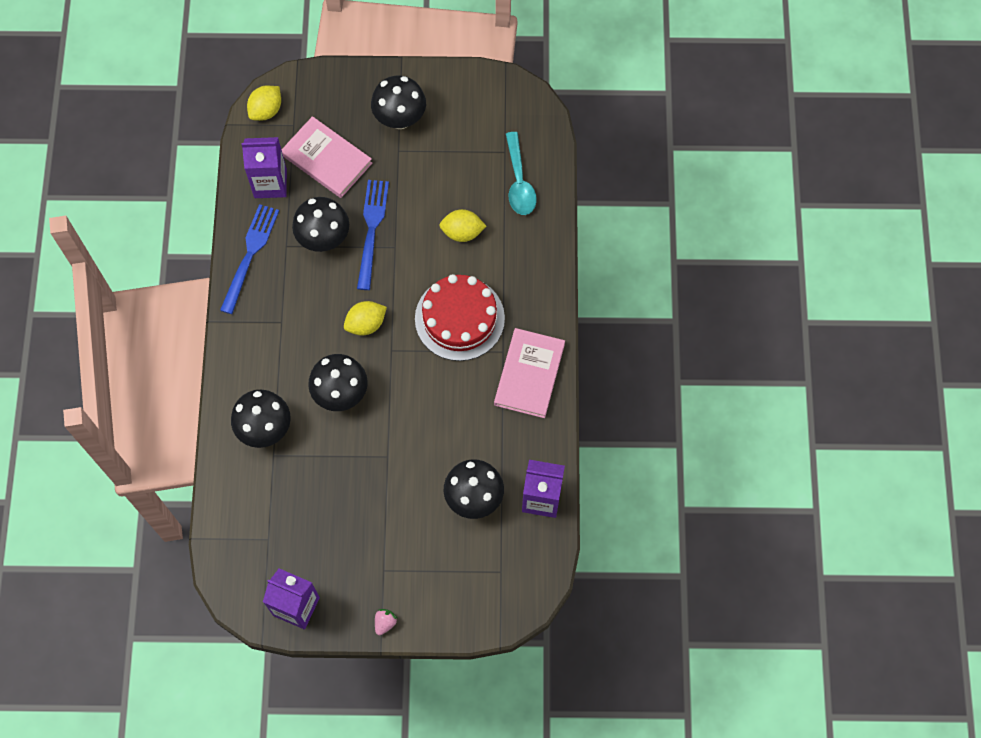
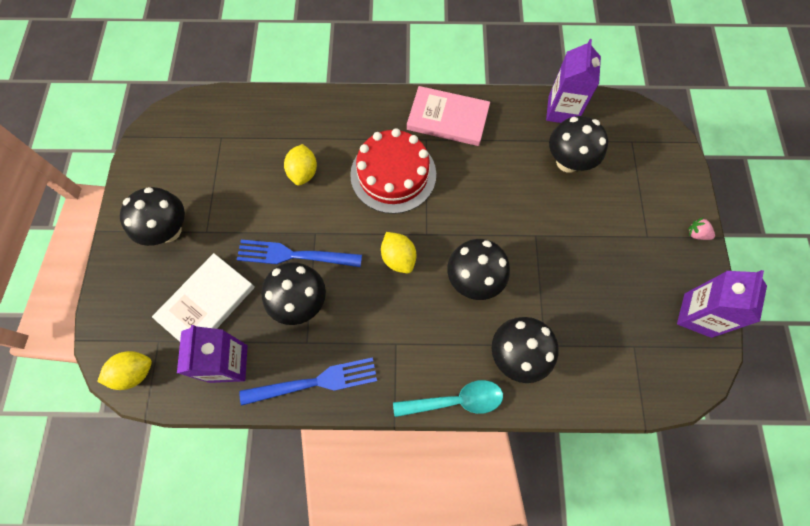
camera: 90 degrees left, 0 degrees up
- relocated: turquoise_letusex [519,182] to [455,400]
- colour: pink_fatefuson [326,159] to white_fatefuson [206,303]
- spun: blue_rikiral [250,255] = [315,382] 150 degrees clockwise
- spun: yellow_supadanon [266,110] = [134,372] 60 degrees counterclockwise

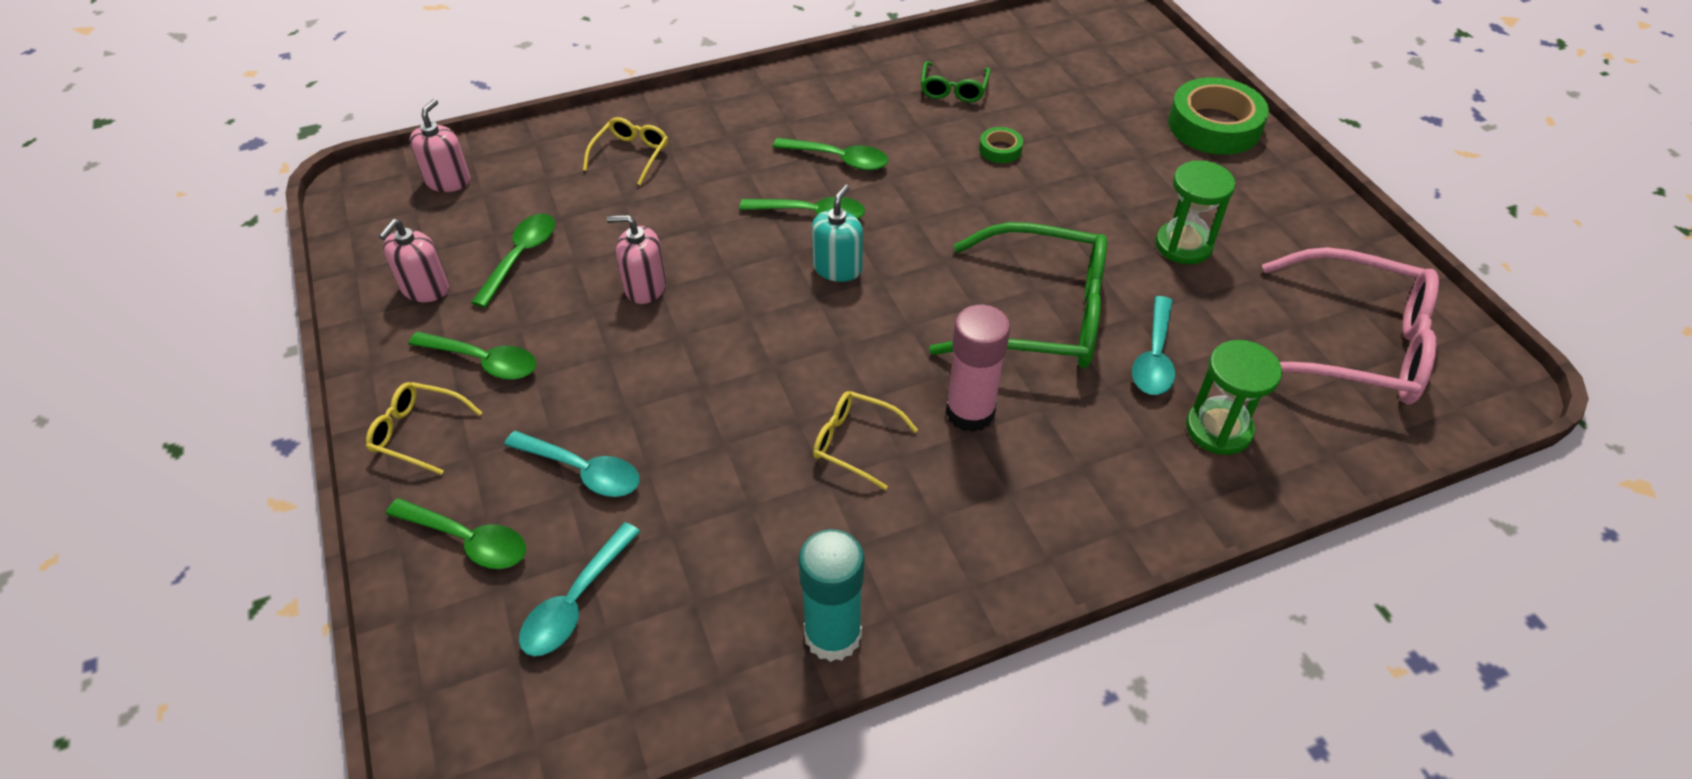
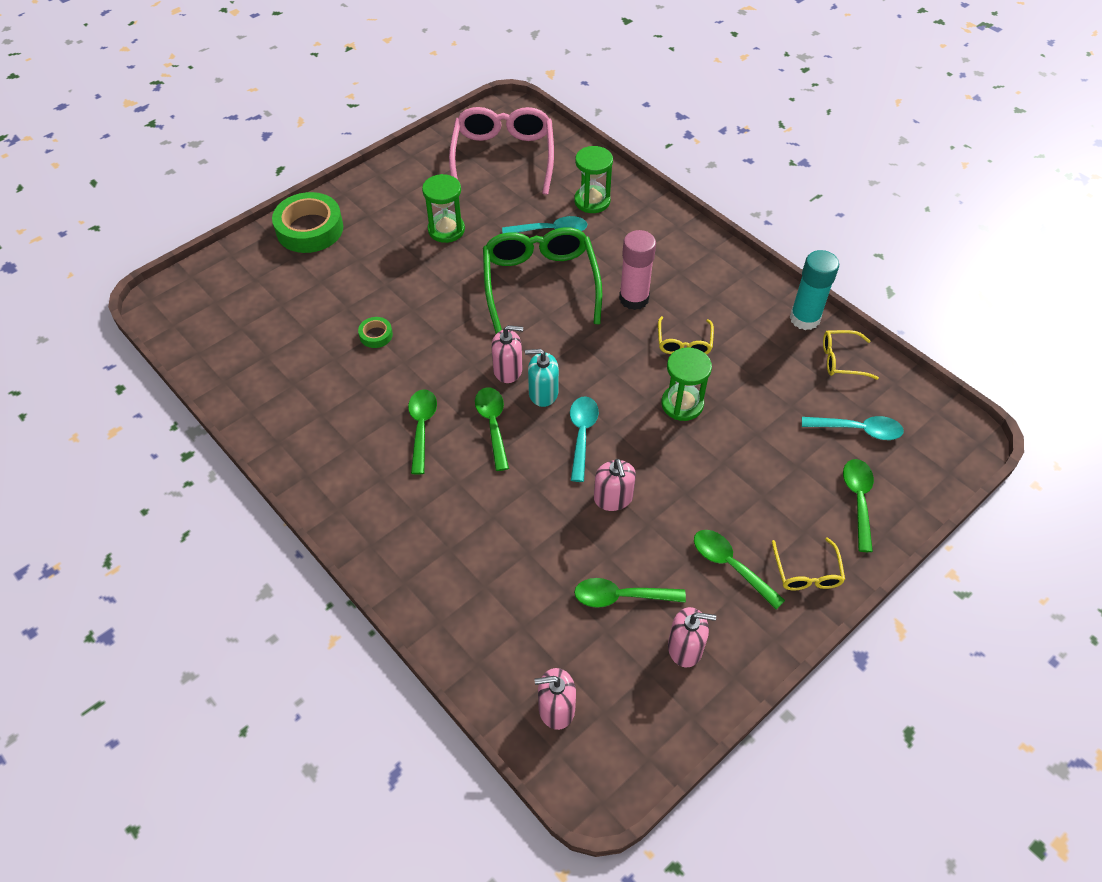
camera: 110 degrees left, 5 degrees up
- missing: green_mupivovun [953,89]
- appeared: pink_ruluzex [508,370]
- appeared: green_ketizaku [682,404]
- relocated: turquoise_letusex [583,471] to [582,434]
- relocated: yellow_mupivovun [630,155] to [842,360]
- spun: green_letusex [484,361] = [730,565] 45 degrees counterclockwise

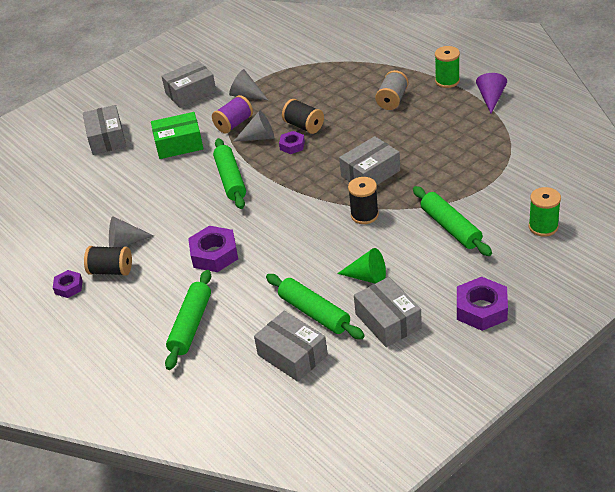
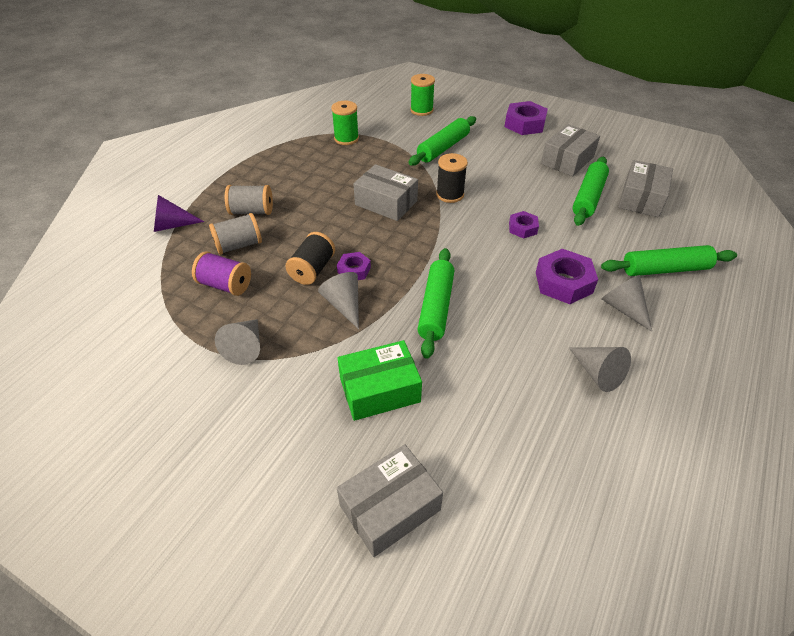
camera: 115 degrees left, 5 degrees up
- missing: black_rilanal [111,270]
- missing: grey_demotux [191,92]
- missing: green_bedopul [367,277]
- appeared: grey_rilanal [238,245]
- appeared: grey_bedopul [623,308]
- relocated: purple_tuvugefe [68,287] to [522,228]
- relocated: purple_rilanal [234,124] to [225,285]
- relocated: green_rilanal [447,81] to [346,139]
- relocated: purple_bedopul [491,98] to [172,225]
- spun: green_demotux [179,144] = [379,390] 75 degrees counterclockwise
- spun: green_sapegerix [230,180] = [436,307] 45 degrees counterclockwise

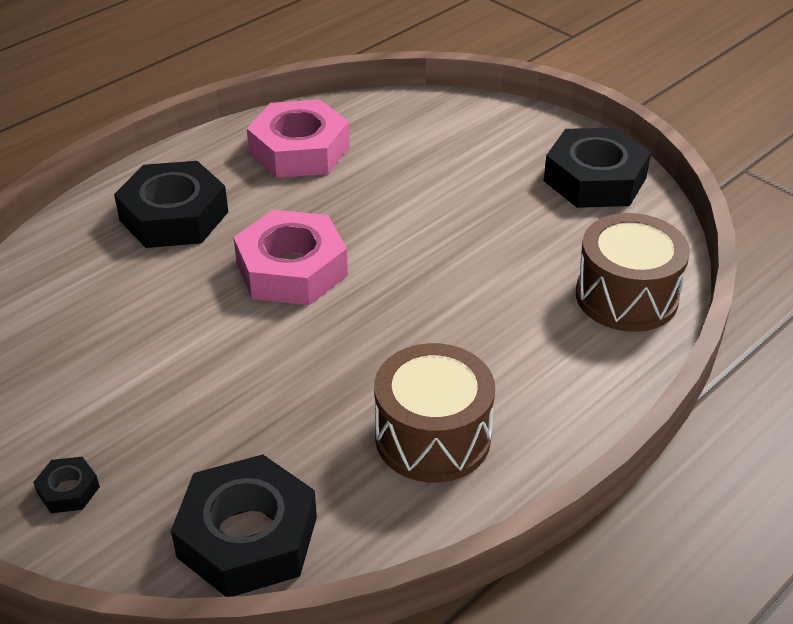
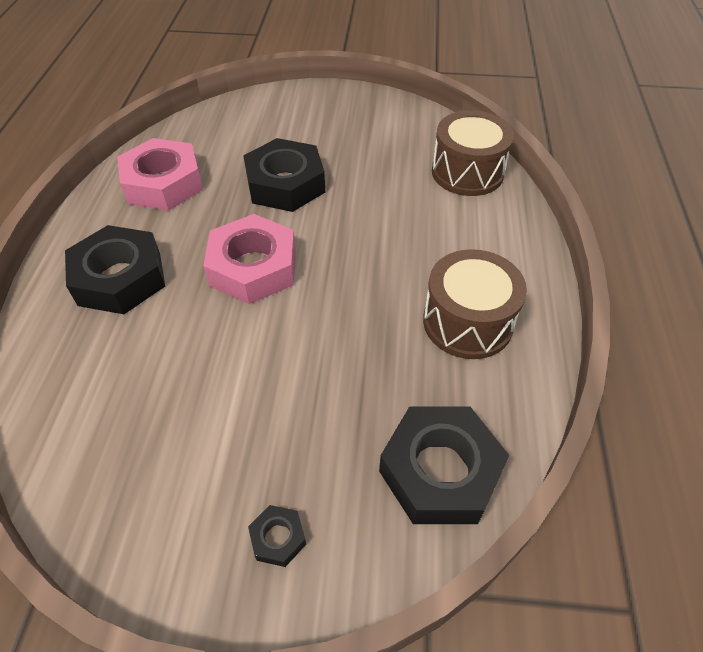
camera: 40 degrees left, 10 degrees up
- relocated: black_tuvugefe [594,179] to [285,184]

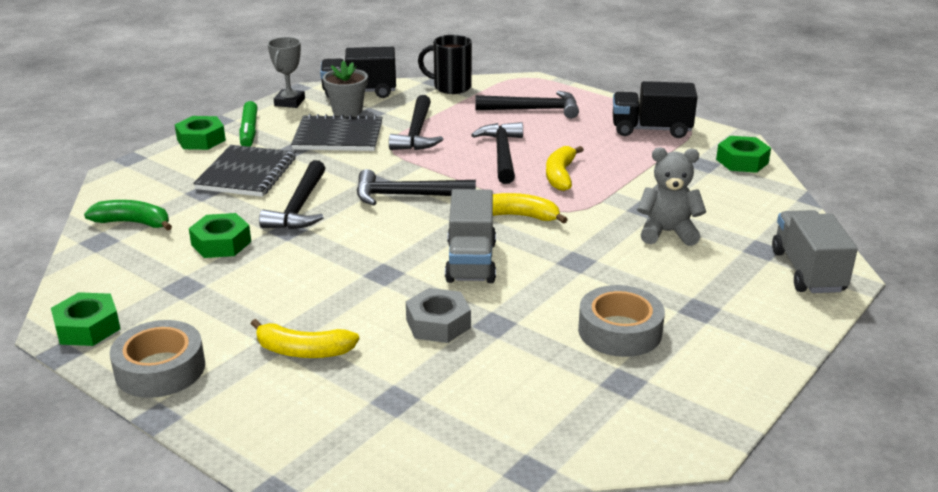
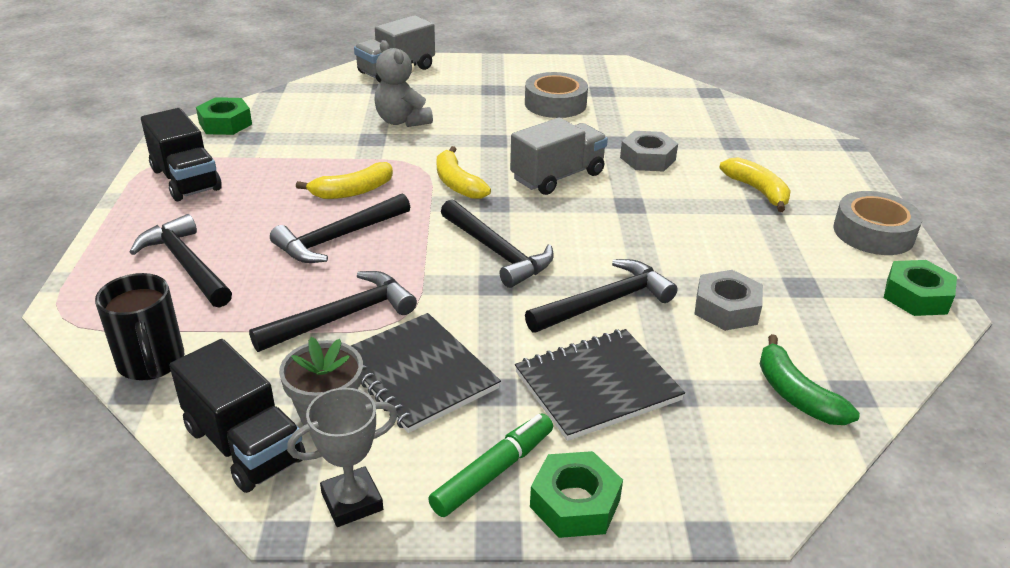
camera: 130 degrees left, 5 degrees up
- colour: green_tuvugefe [221,243] to grey_tuvugefe [726,308]

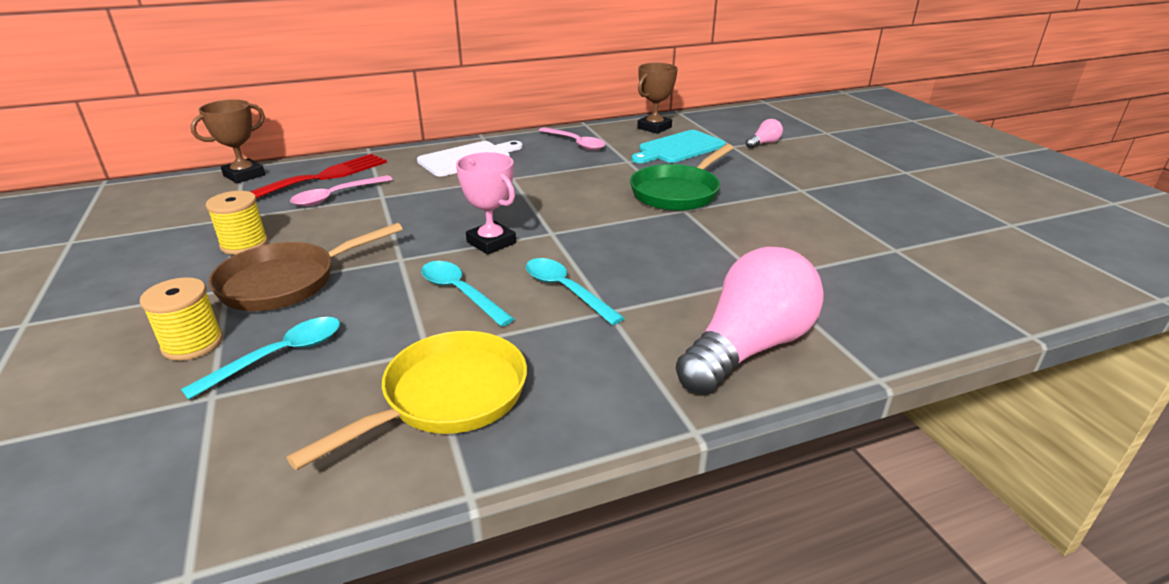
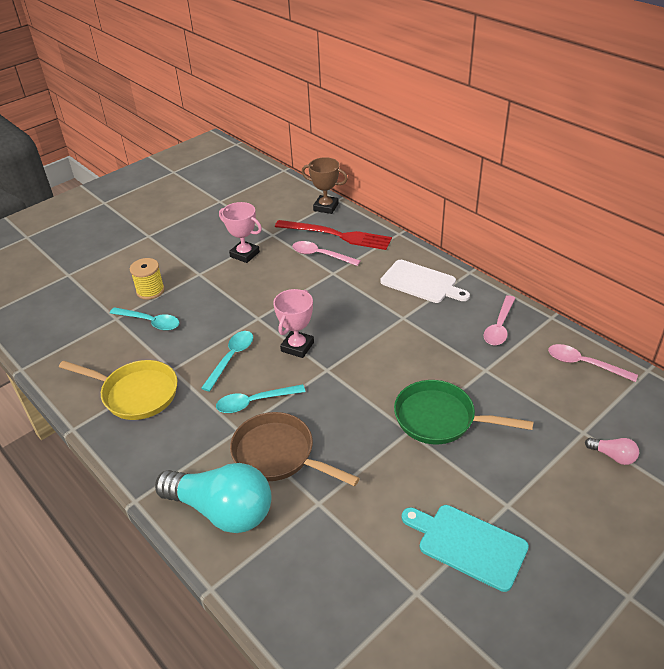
camera: 70 degrees right, 10 degrees up
- relocated: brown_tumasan [286,282] to [278,455]
- relocated: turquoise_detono [679,148] to [468,545]
- exchanged: yellow_rilanal [244,244] to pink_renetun [244,254]
- exchanged: brown_renetun [654,128] to pink_letusex [584,364]
- colour: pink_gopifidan [748,348] to turquoise_gopifidan [222,510]
- spun: turquoise_letusex [565,290] = [254,402] 135 degrees counterclockwise

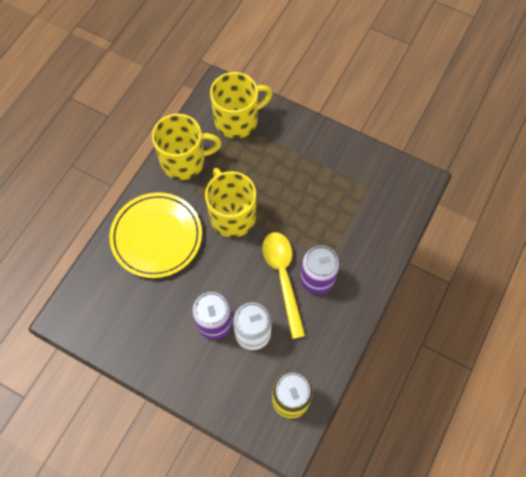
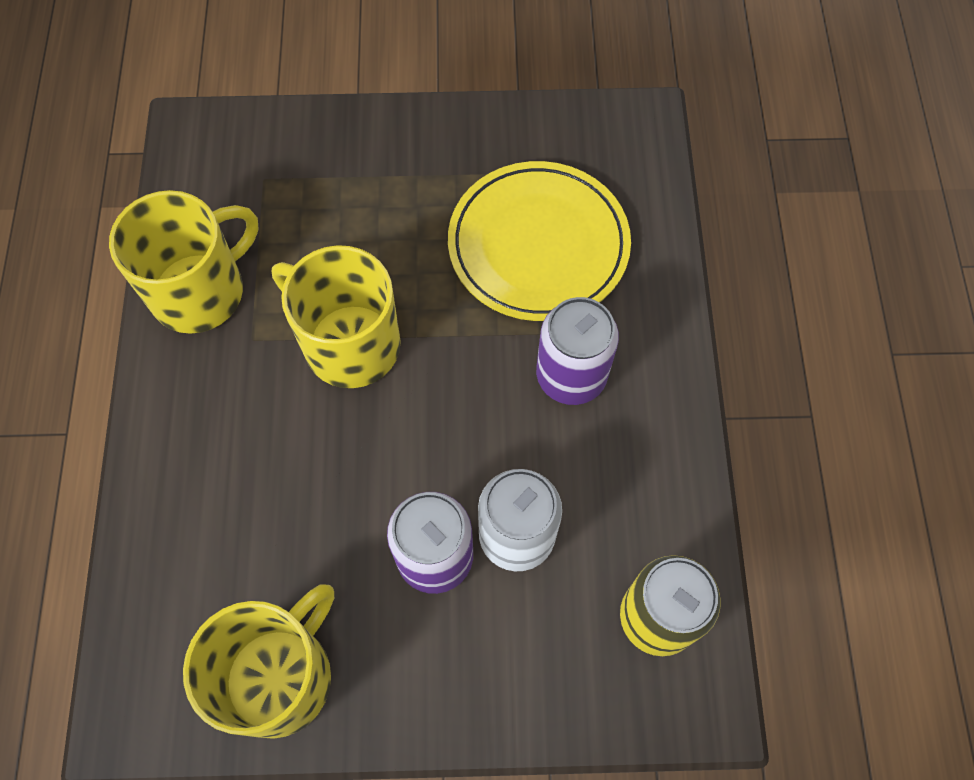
camera: 30 degrees left, 0 degrees up
- missing: yellow_letusex [283,277]
- relocated: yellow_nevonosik [156,236] to [538,245]
- relocated: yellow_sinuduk [237,120] to [280,676]

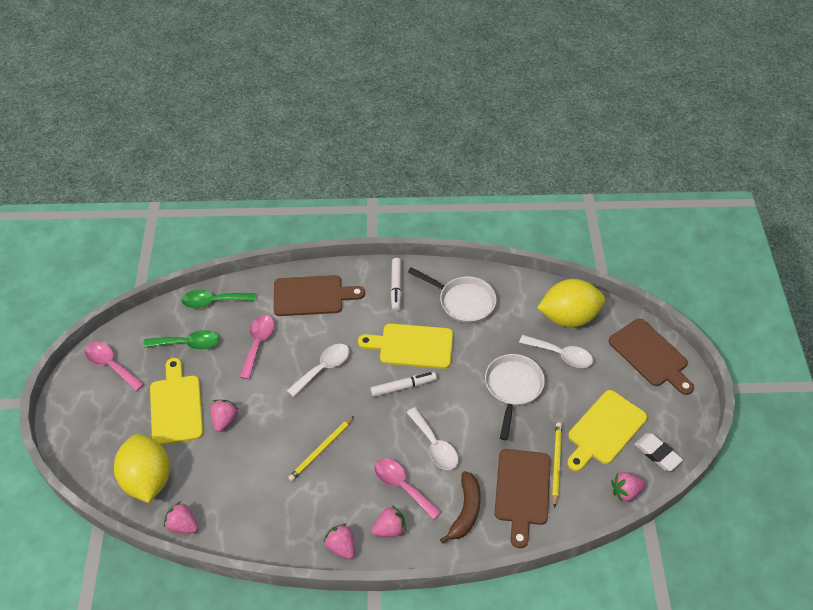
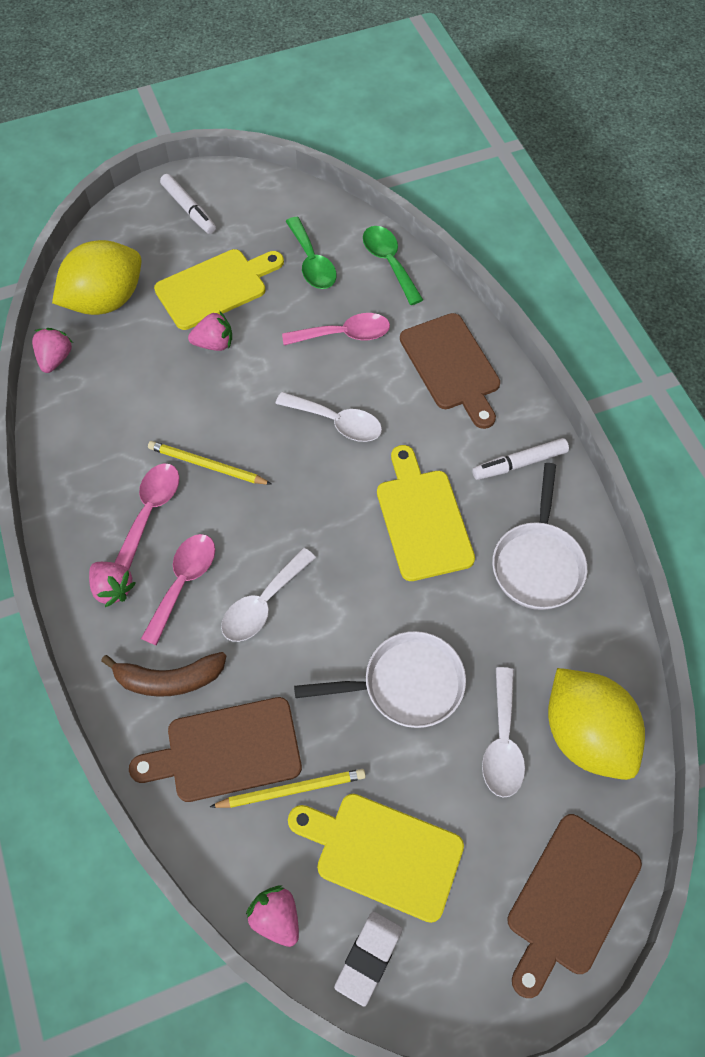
camera: 70 degrees right, 10 degrees up
- missing: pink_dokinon [341,546]
- relocated: pink_letusex [111,365] to [151,510]
- relocated: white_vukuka [403,387] to [189,209]

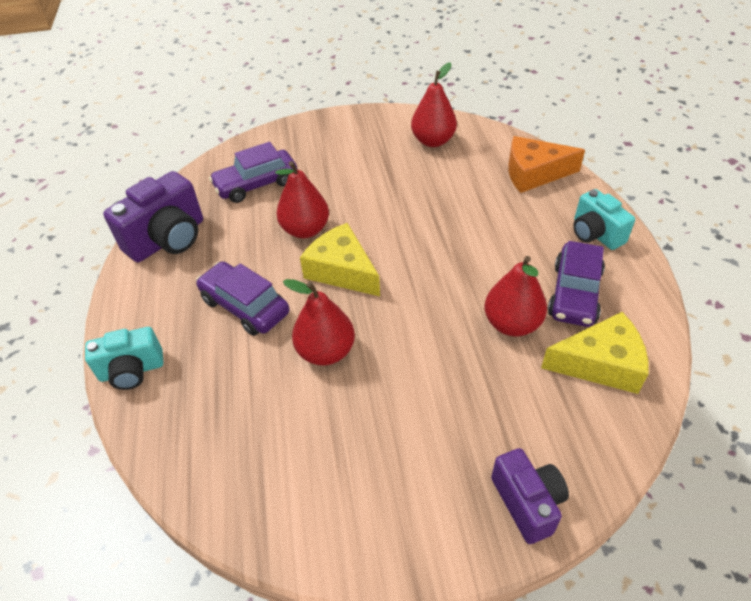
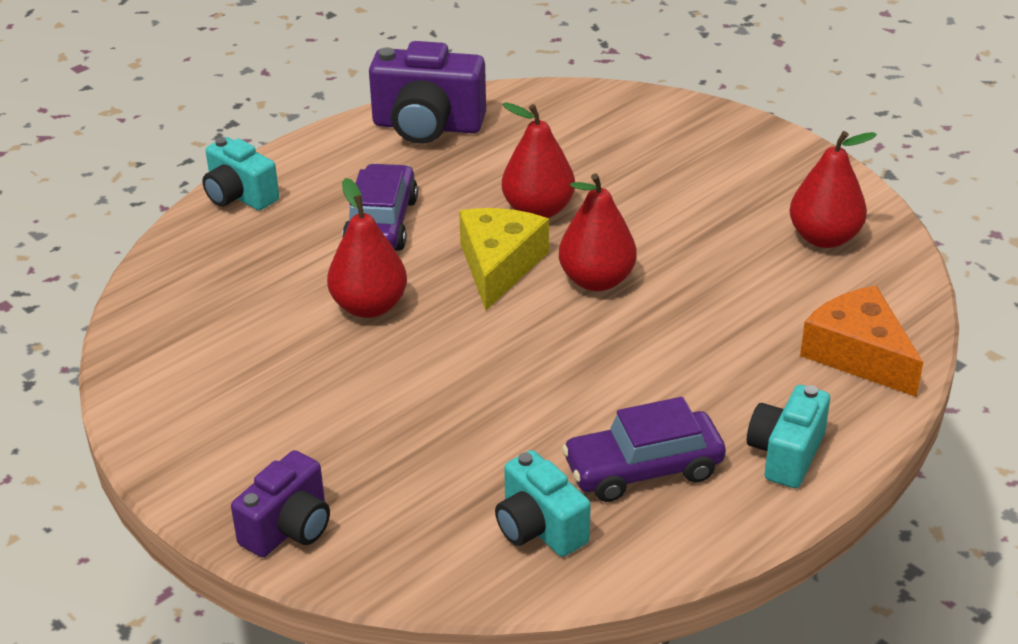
camera: 55 degrees right, 10 degrees down
- missing: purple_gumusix [256,184]
- relocated: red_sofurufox [512,324] to [596,280]
- exchanged: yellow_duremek [600,363] to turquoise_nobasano [539,528]

